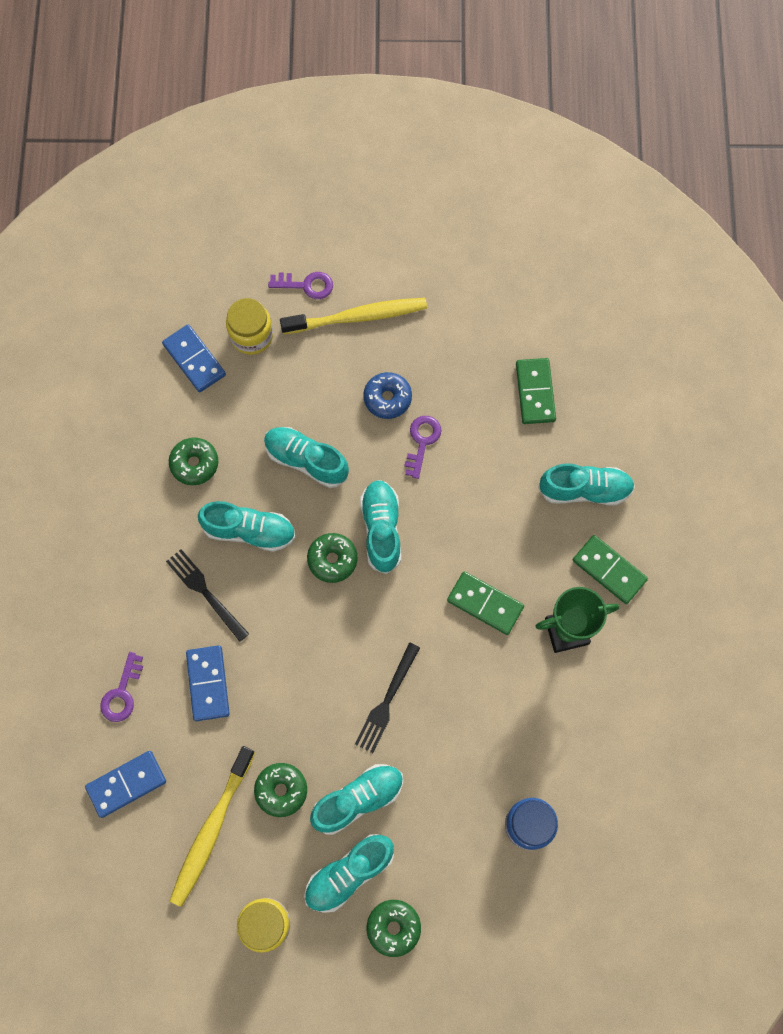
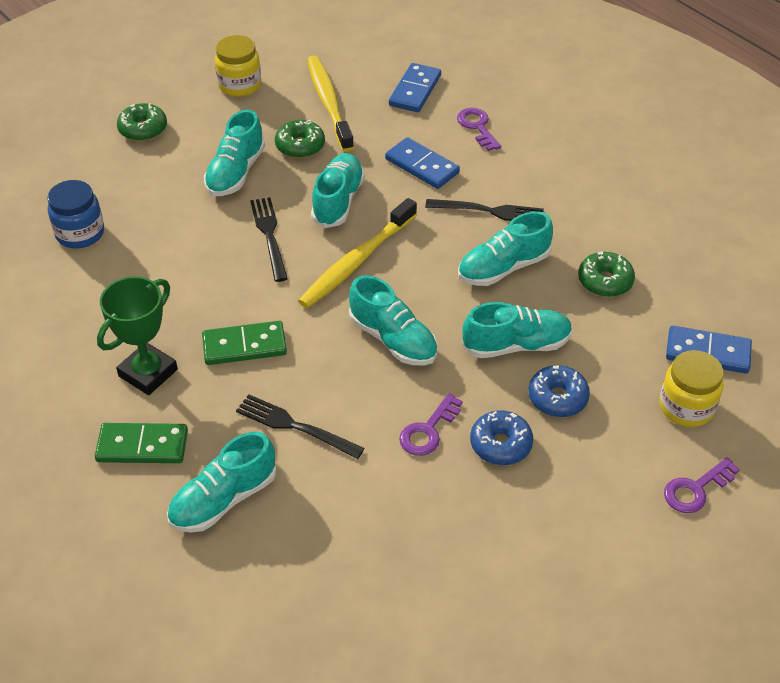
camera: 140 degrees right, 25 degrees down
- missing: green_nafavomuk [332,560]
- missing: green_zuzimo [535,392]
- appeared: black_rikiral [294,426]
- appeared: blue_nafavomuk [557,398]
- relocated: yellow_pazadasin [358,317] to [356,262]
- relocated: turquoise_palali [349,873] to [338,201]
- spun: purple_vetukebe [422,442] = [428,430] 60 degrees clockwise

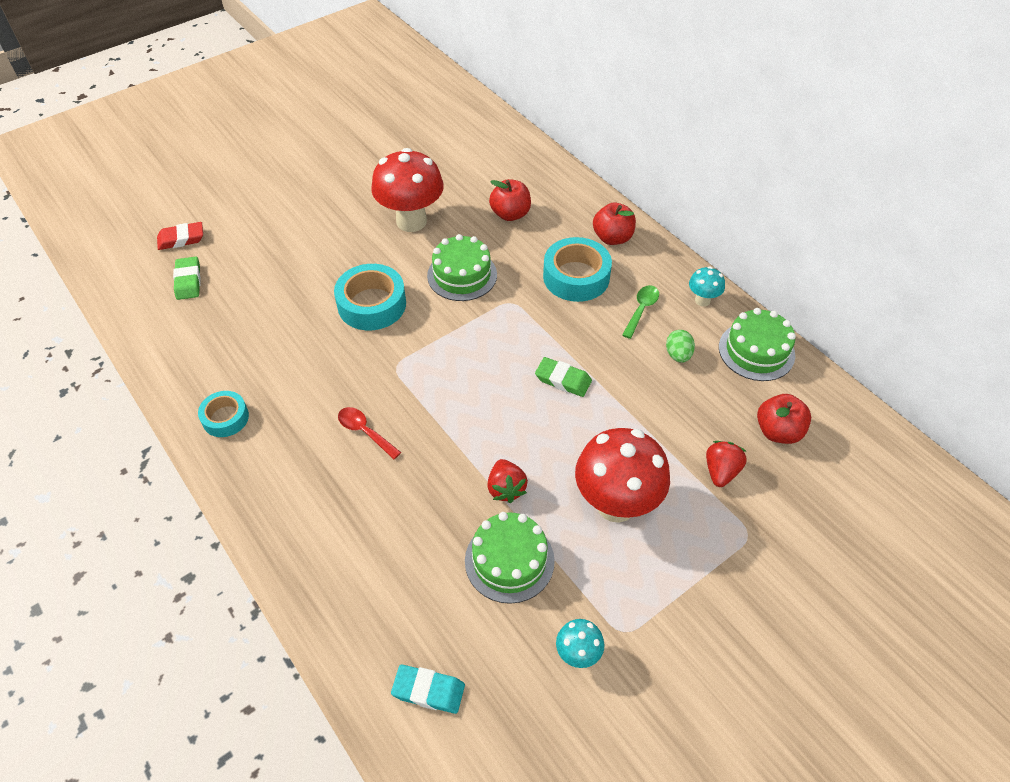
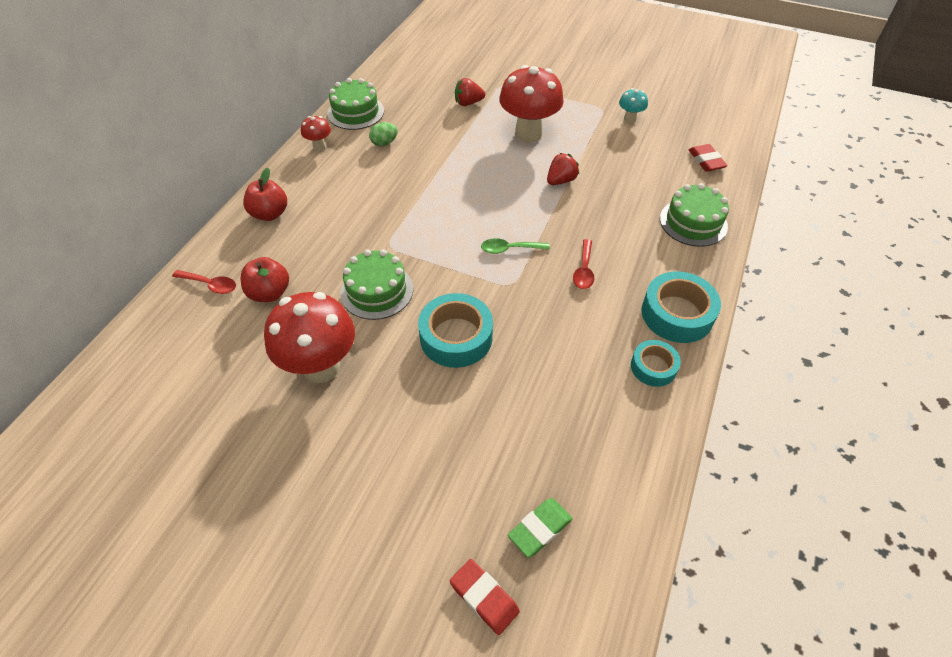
camera: 120 degrees left, 0 degrees up
- missing: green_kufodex [563,380]
- missing: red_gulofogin [778,431]
- appeared: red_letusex [210,285]
- relocated: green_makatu [509,560] to [693,222]
- relocated: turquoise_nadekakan [576,277] to [677,314]
- relocated: green_letusex [641,310] to [509,249]
- colour: turquoise_kufodex [428,690] to red_kufodex [706,161]
- colour: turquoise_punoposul [702,300] to red_punoposul [319,146]

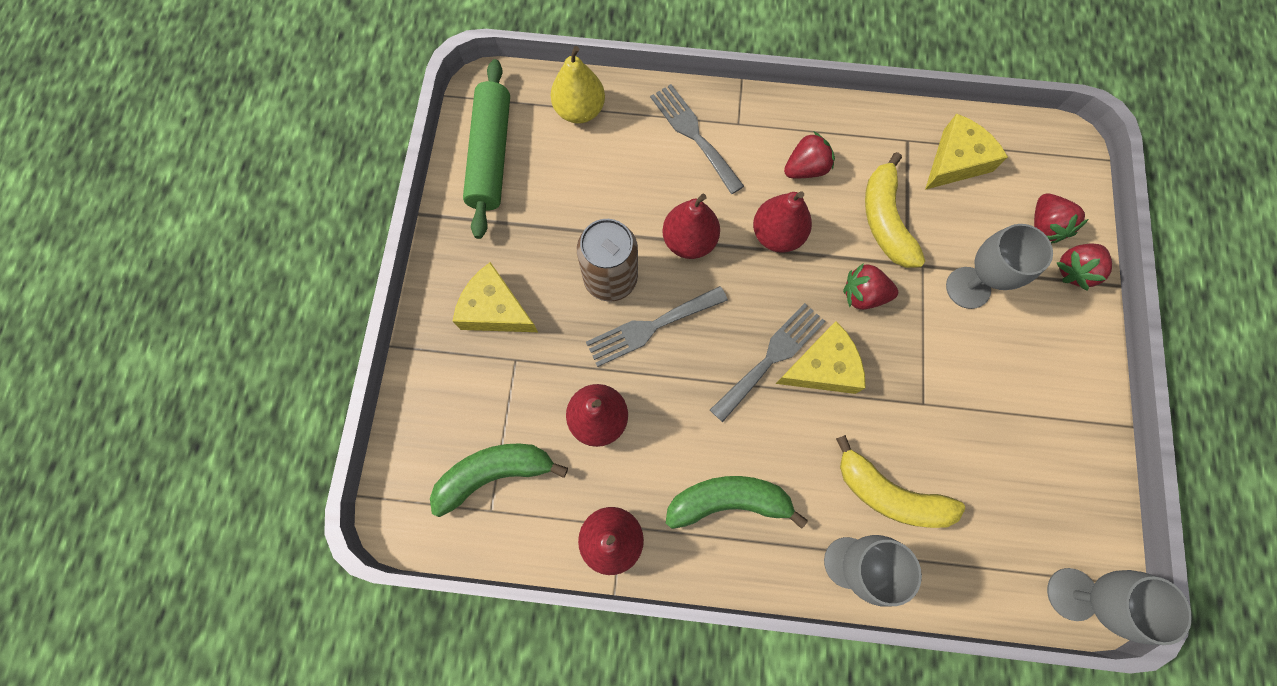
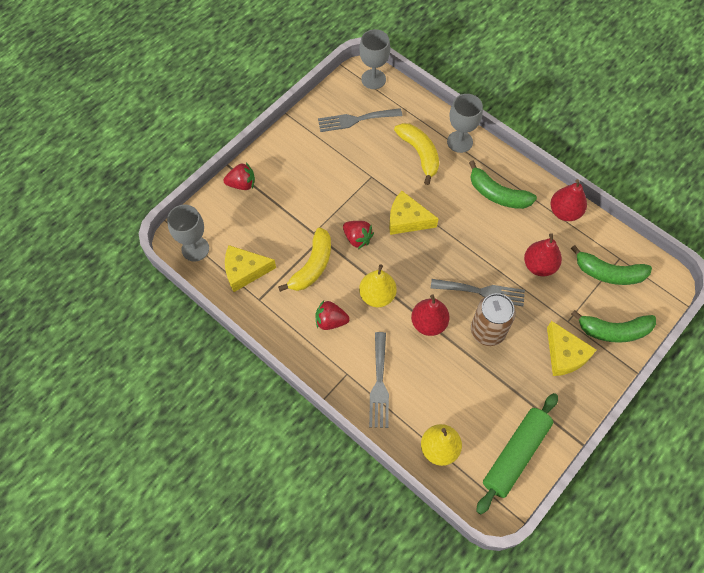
camera: 145 degrees left, 10 degrees down
- missing: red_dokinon [1044,226]
- appeared: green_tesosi [614,331]
- relocated: grey_rikiral [771,358] to [355,120]
- relocated: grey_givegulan [968,288] to [195,249]
- colour: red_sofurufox [776,235] to yellow_sofurufox [377,296]

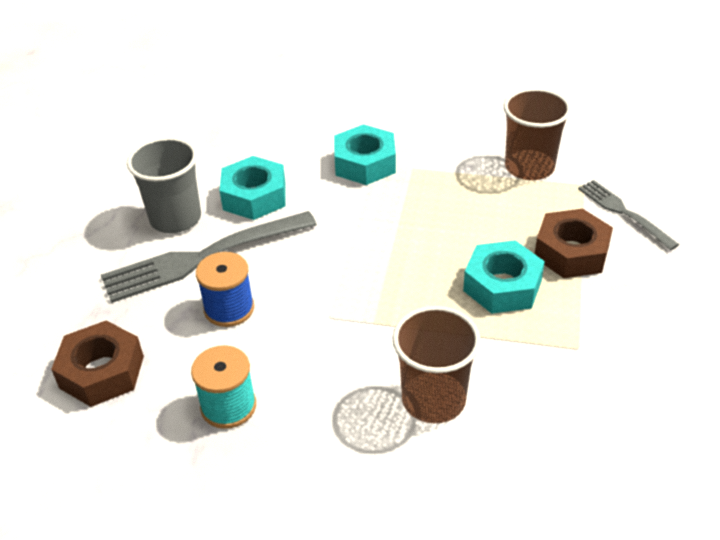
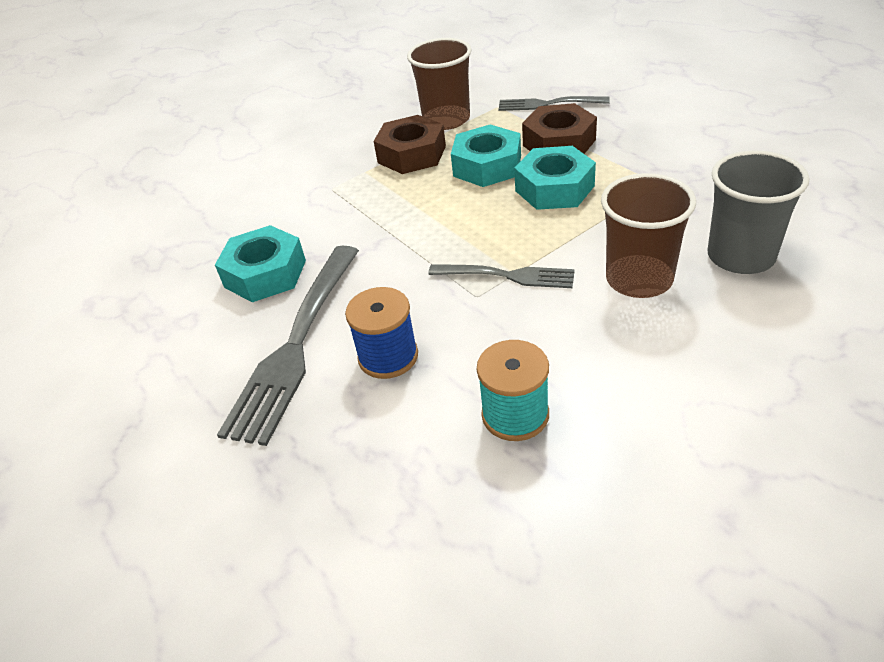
camera: 45 degrees left, 0 degrees up
- appeared: grey_rikiral [507,276]
- relocated: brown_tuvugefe [102,372] to [411,154]
- relocated: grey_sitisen [175,218] to [740,256]
- relocated: turquoise_tuvugefe [365,163] to [487,166]

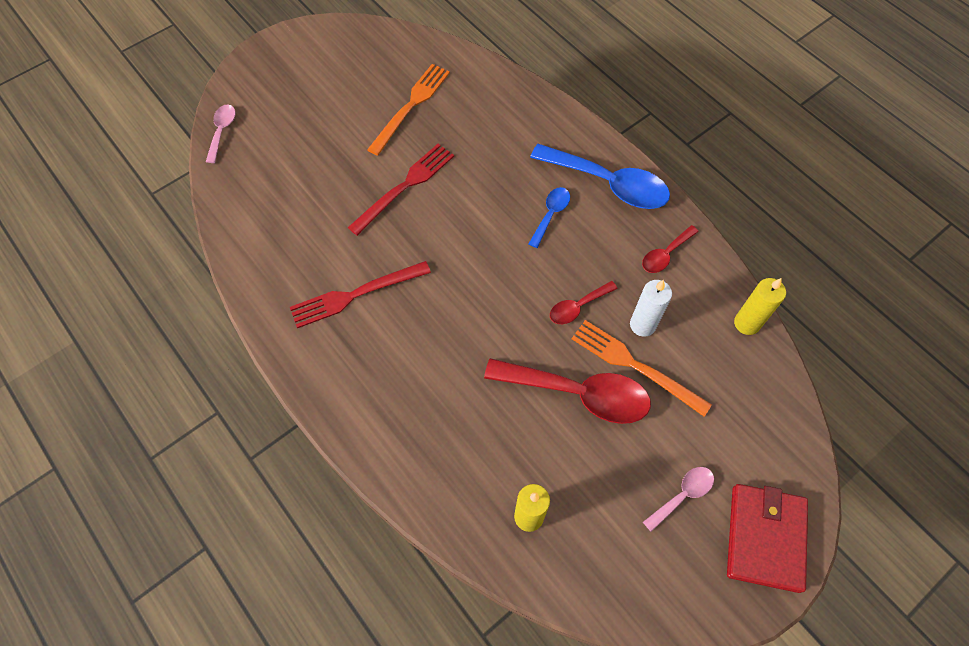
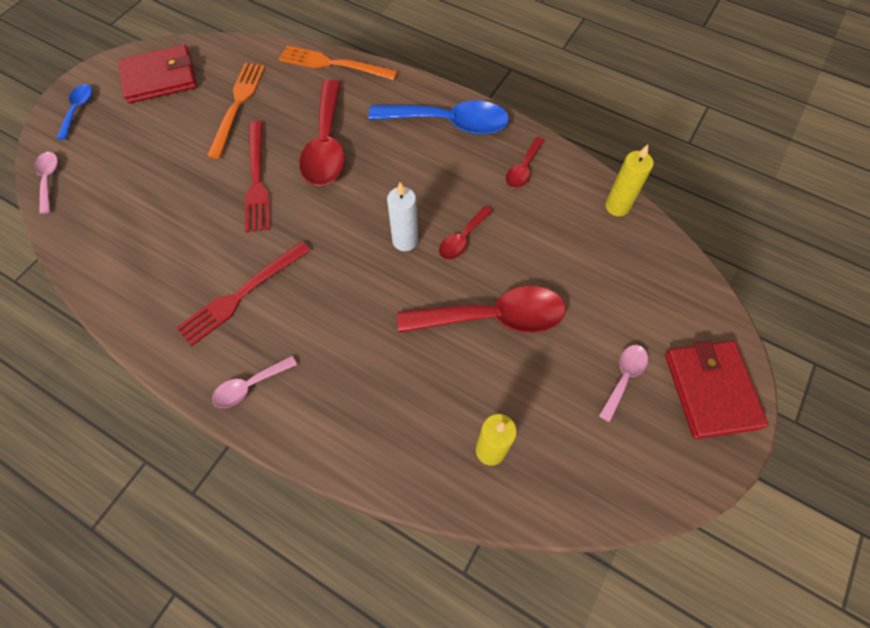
camera: 20 degrees left, 0 degrees up
- appeared: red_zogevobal [160,78]
- appeared: pink_letusex [250,385]
- appeared: red_letusex [326,145]
- relocated: blue_letusex [551,215] to [78,110]
- relocated: orange_rikiral [635,366] to [334,64]
- relocated: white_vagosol [642,325] to [405,241]
- spun: red_rikiral [404,187] = [257,179] 150 degrees clockwise

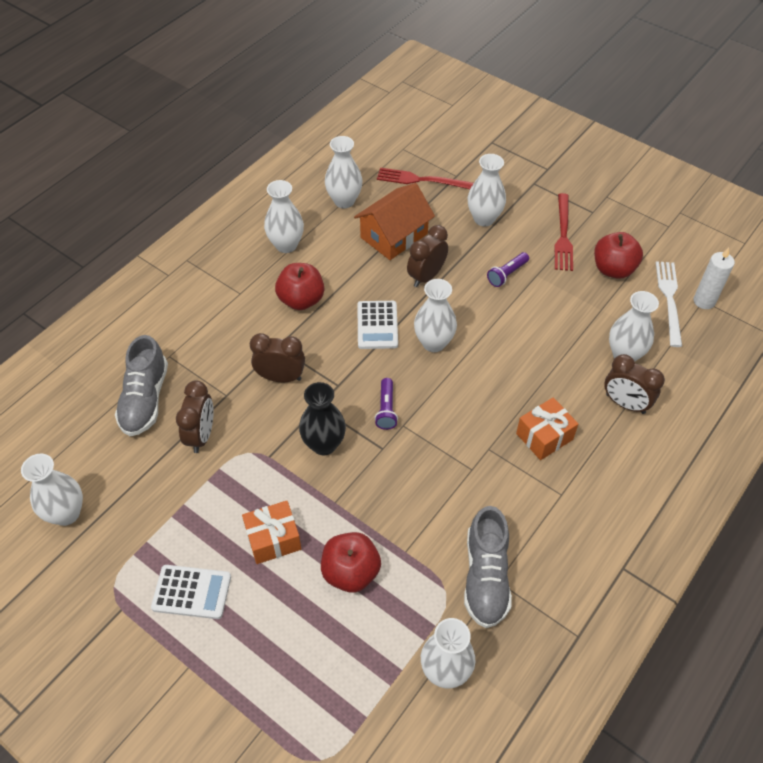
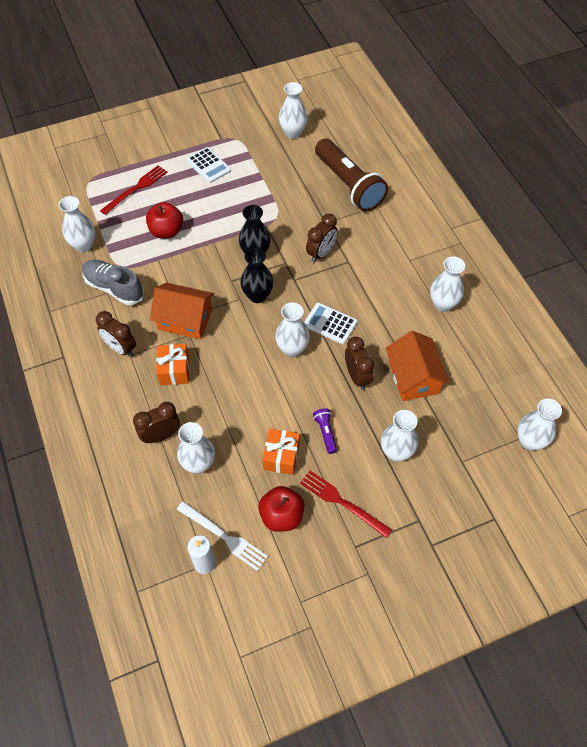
camera: 120 degrees right, 5 degrees up
- missing: red_gulofogin [301,300]
- appeared: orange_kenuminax [185,319]
- relocated: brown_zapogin [201,435] to [121,348]
- relocated: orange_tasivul [273,539] to [281,456]
- relocated: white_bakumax [344,201] to [529,441]
- relocated: red_rikiral [422,180] to [136,189]
- exchanged: grey_palali [145,399] to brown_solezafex [348,185]
- exchanged: purple_solezafex [386,409] to black_bakumax [257,296]
- spun: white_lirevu [191,592] = [208,165] 75 degrees counterclockwise

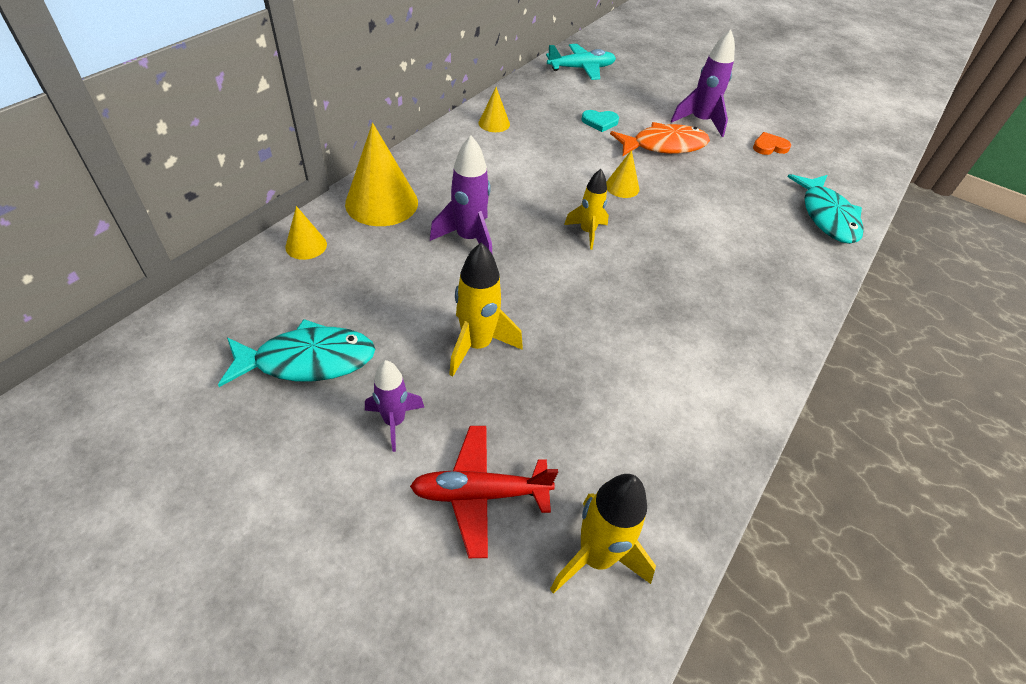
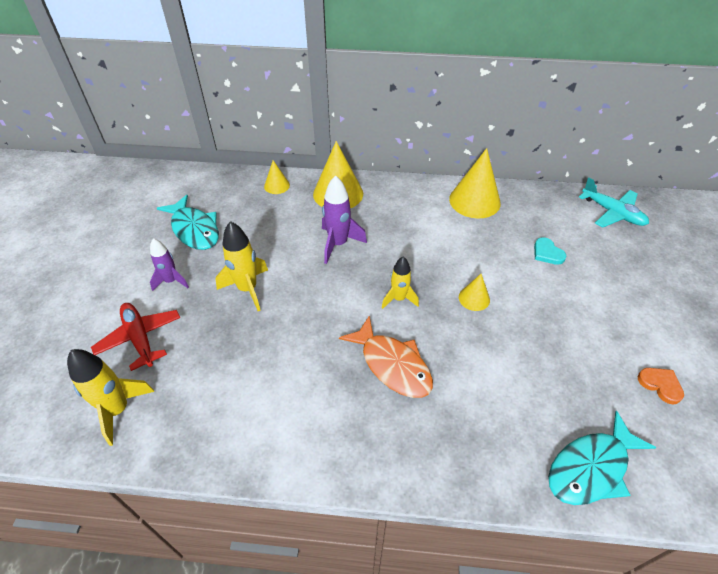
camera: 65 degrees right, 0 degrees up
- missing: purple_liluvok [700,122]
- relocated: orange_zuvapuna [664,146] to [392,365]
- size: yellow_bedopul [494,123] = [474,201] x1.93

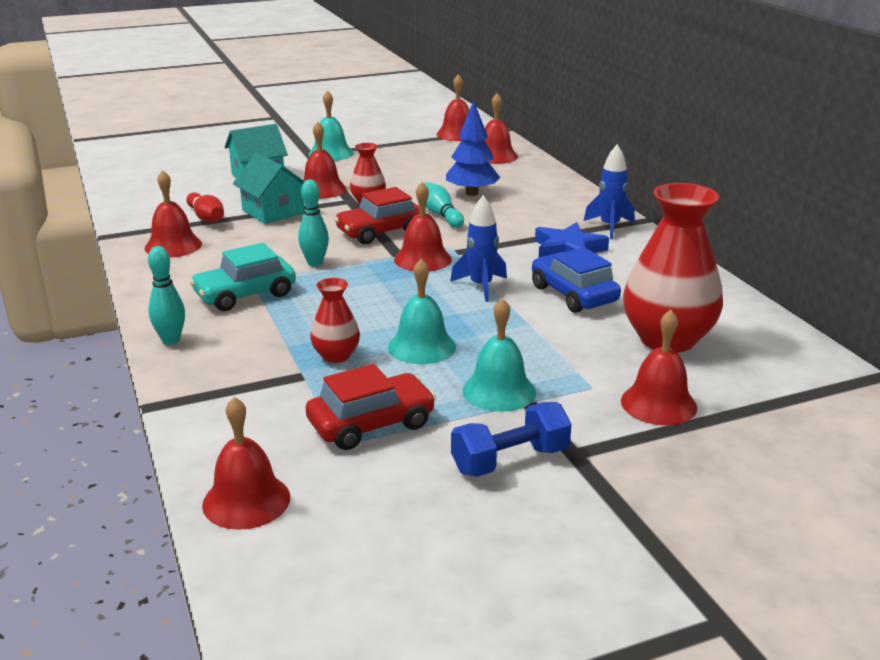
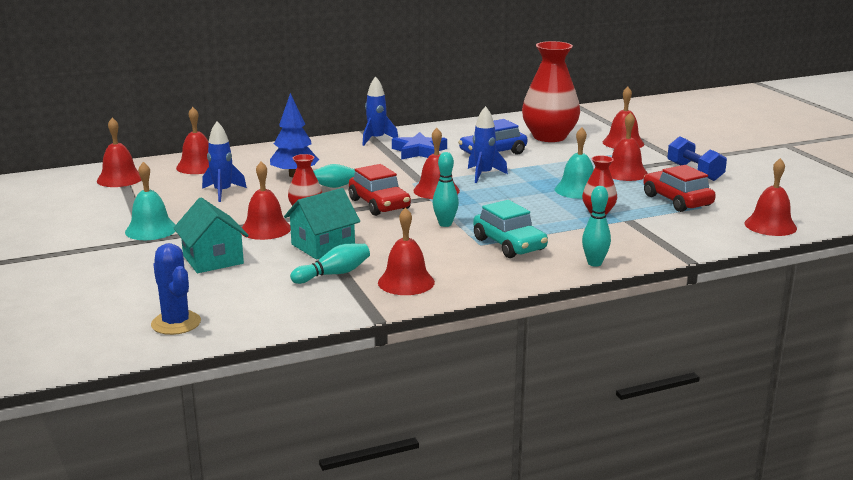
camera: 90 degrees left, 5 degrees down
- appeared: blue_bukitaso [176,323]
- appeared: blue_liluvok [223,192]
- colour: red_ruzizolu [206,218] to turquoise_ruzizolu [333,274]
- colour: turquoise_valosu [499,391] to red_valosu [625,173]

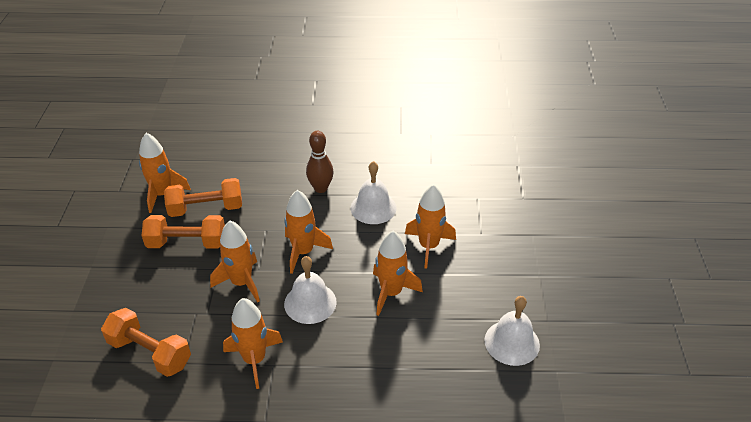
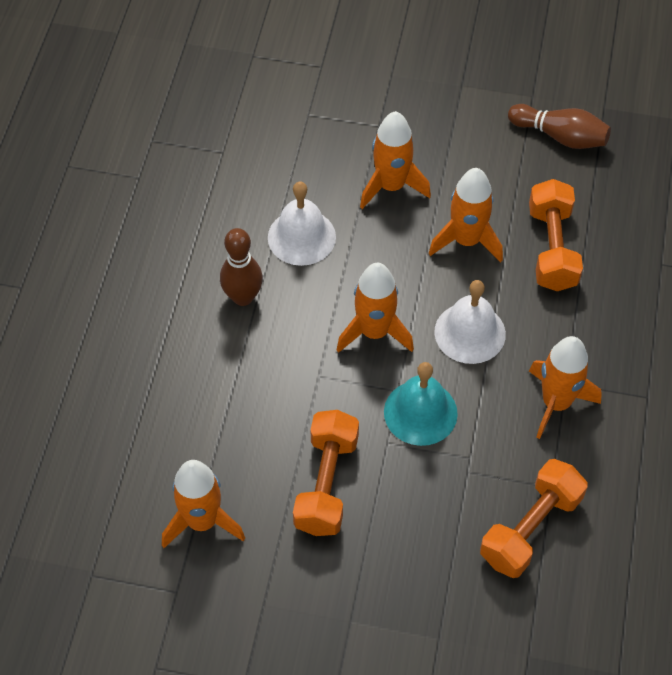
camera: 80 degrees left, 15 degrees up
- relocated: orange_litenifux [206,209] to [552,248]
- exchanged: orange_liluvok [241,283] to turquoise_valosu [420,412]
- exchanged: white_valosu [512,342] to brown_ruzizolu [560,136]

